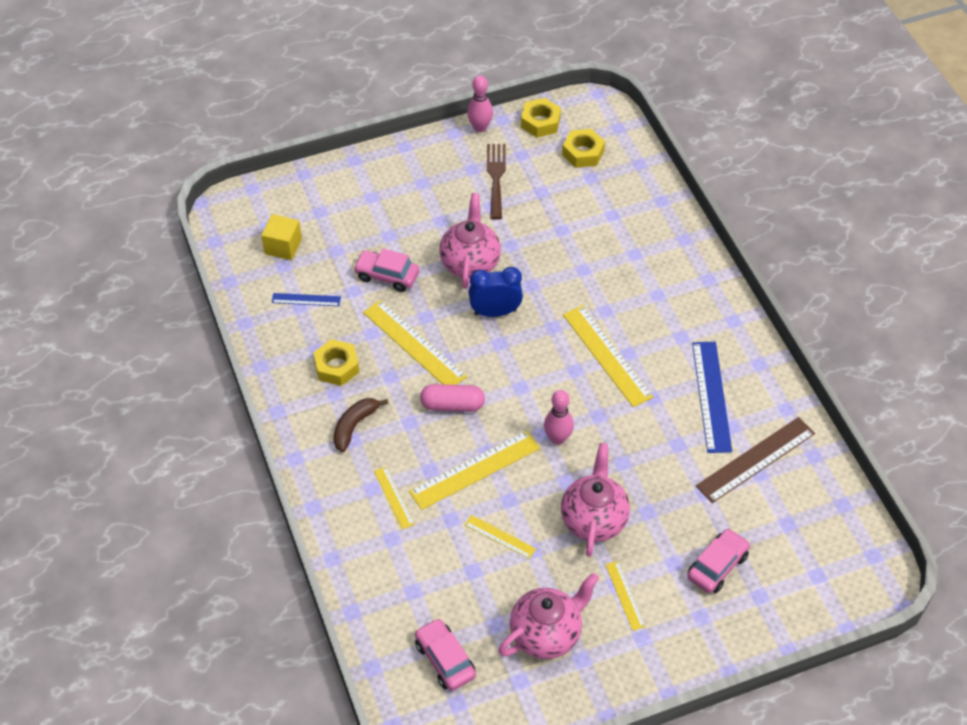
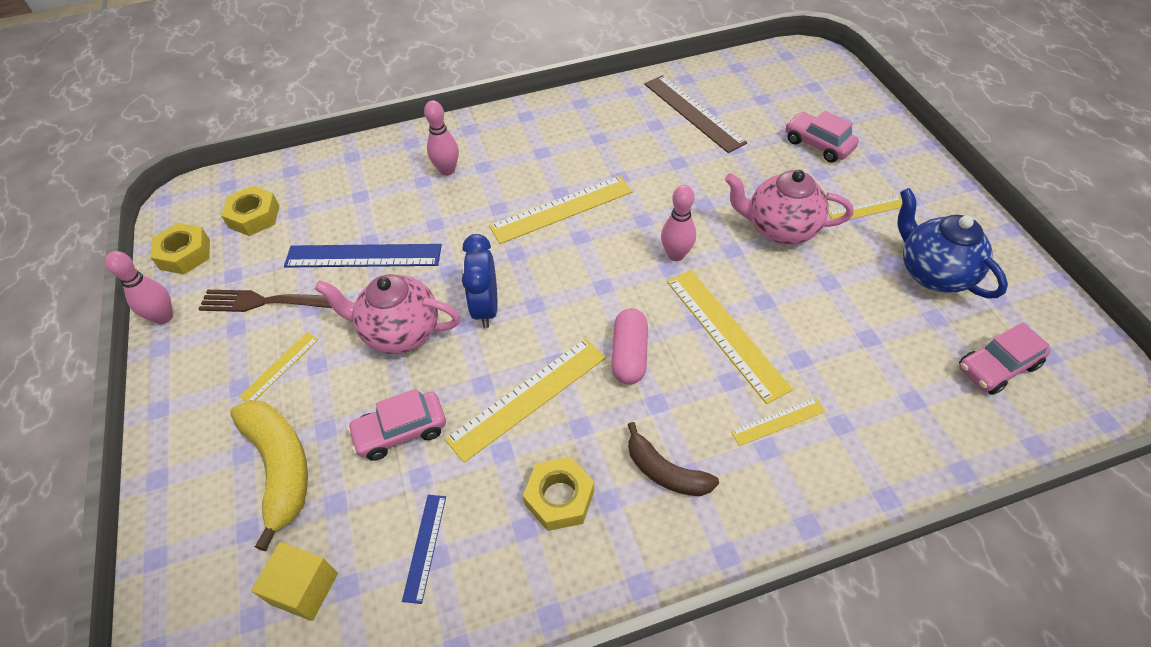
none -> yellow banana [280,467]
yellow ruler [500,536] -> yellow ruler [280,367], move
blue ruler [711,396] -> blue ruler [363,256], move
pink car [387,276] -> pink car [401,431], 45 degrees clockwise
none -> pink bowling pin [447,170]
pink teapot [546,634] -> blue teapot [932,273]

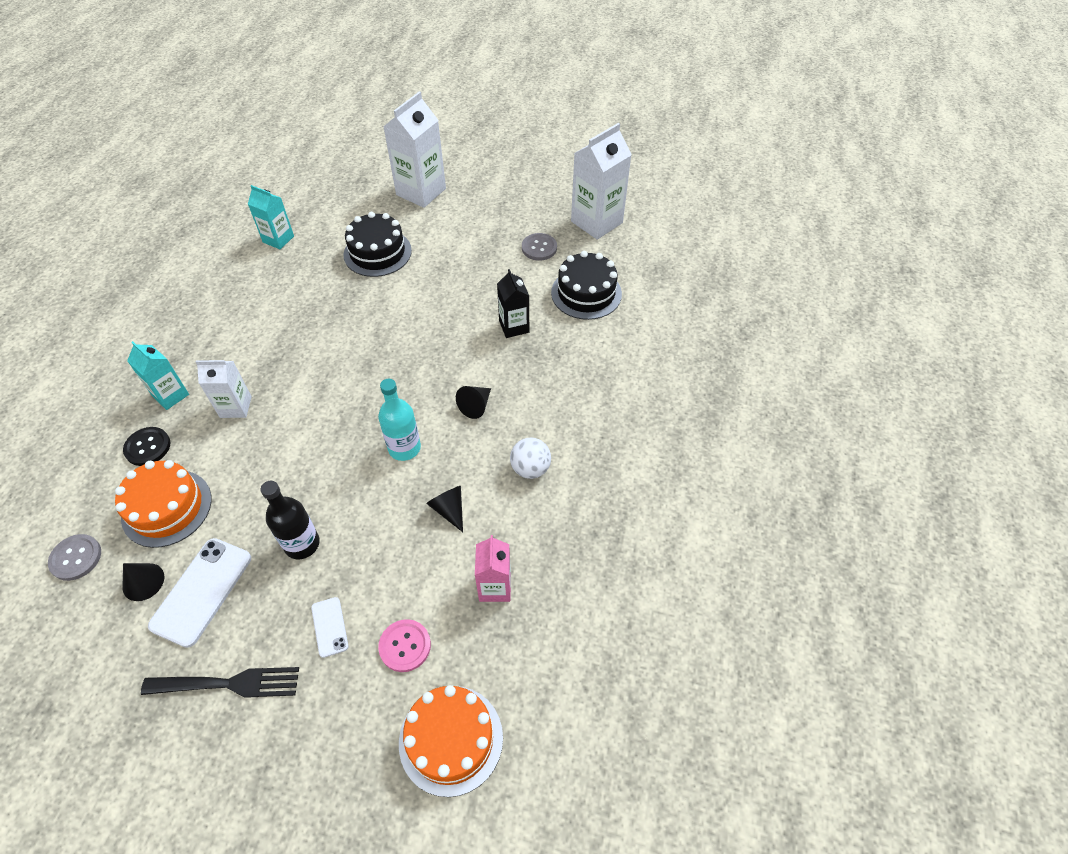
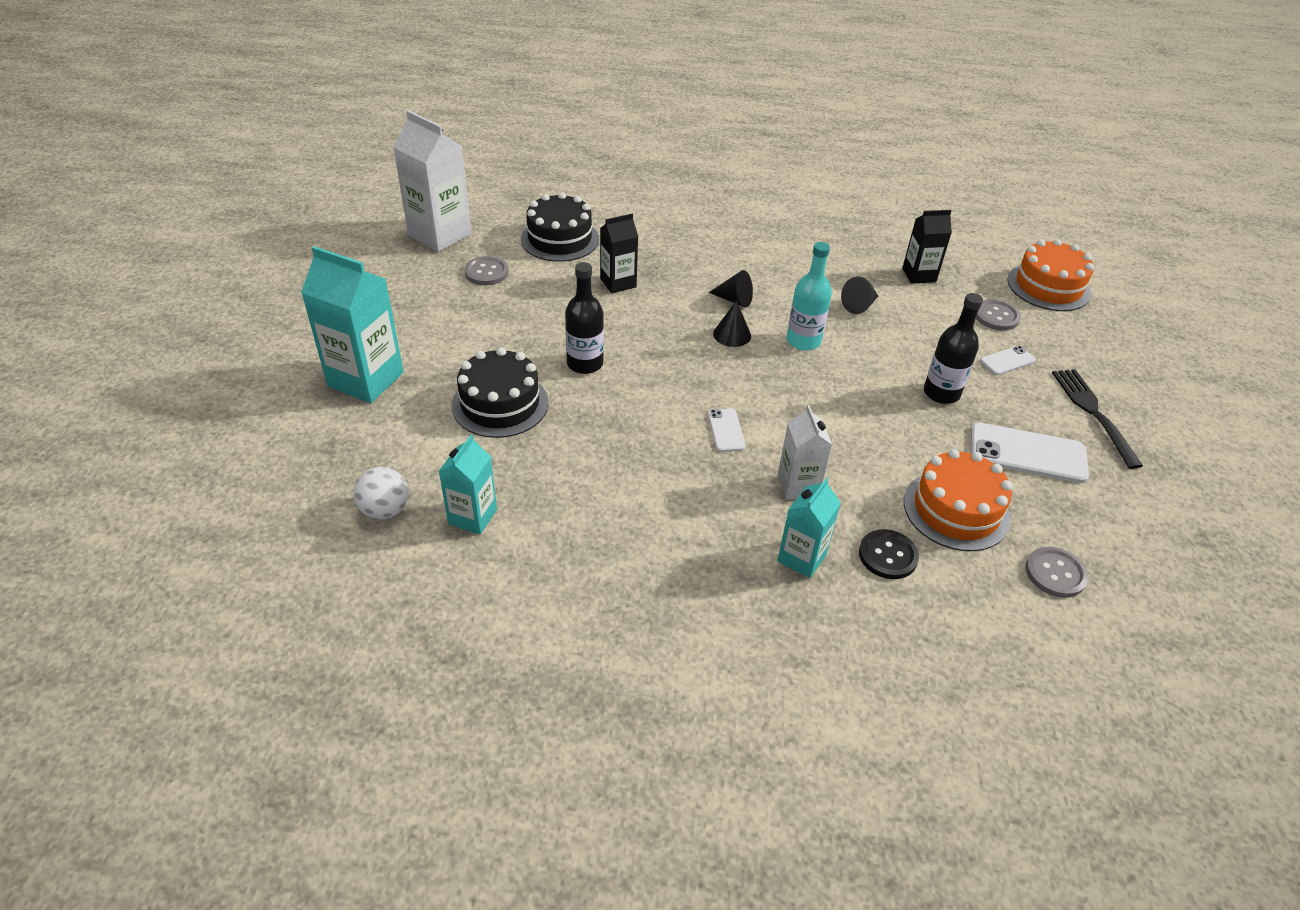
white carton [421,192] -> turquoise carton [366,379]
white ball [530,468] -> white ball [385,510], move
none -> black bottle [585,364]
none -> white phone [726,430]
black cone [143,582] -> black cone [732,334], move
pink carton [495,587] -> black carton [919,275]
pink button [405,646] -> grey button [996,316]

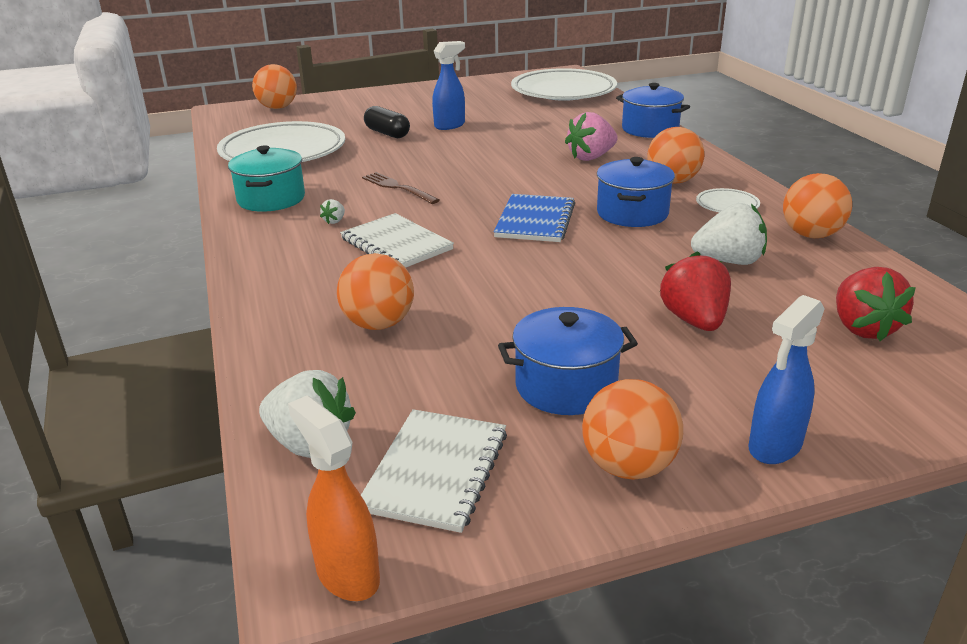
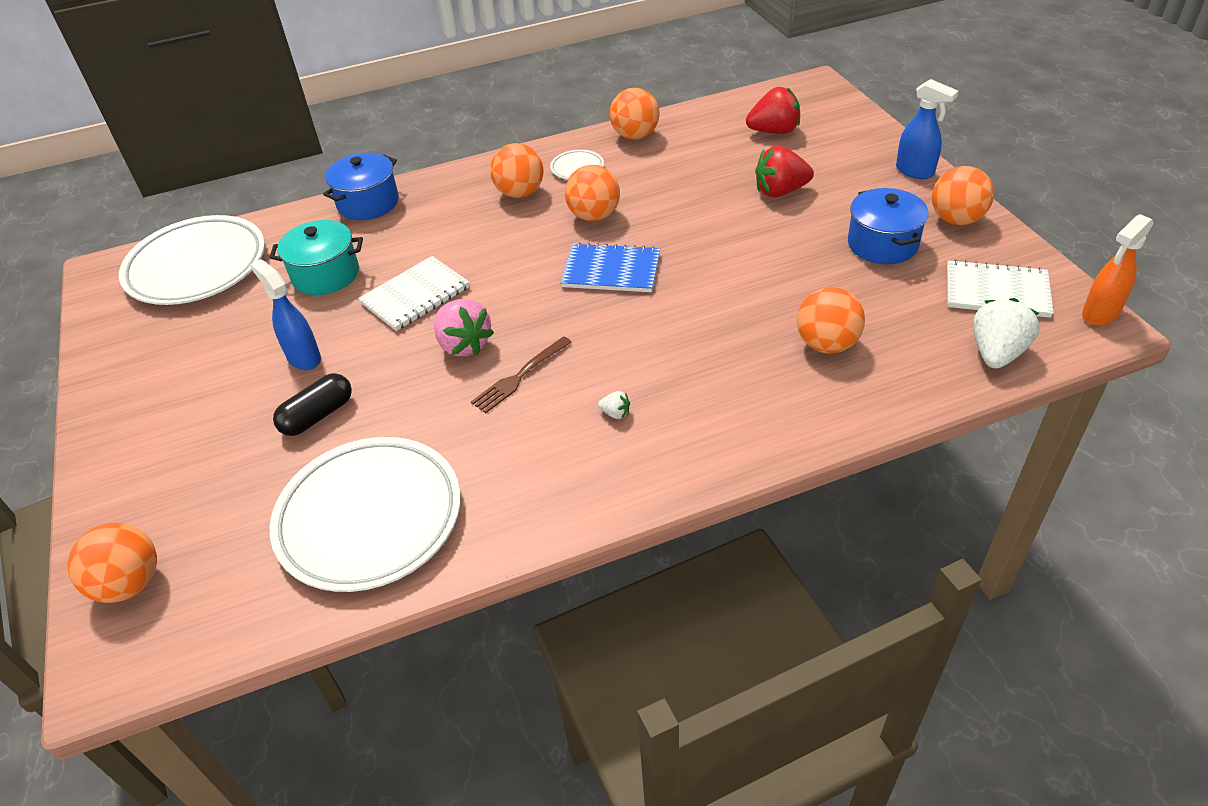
turquoise pot [271,199] -> turquoise pot [326,274], move
white notebook [396,244] -> white notebook [415,295], move
pink strawberry [591,157] -> pink strawberry [464,345], move
blue pot [632,213] -> orange ball [594,216]
white strawberry [729,261] -> none

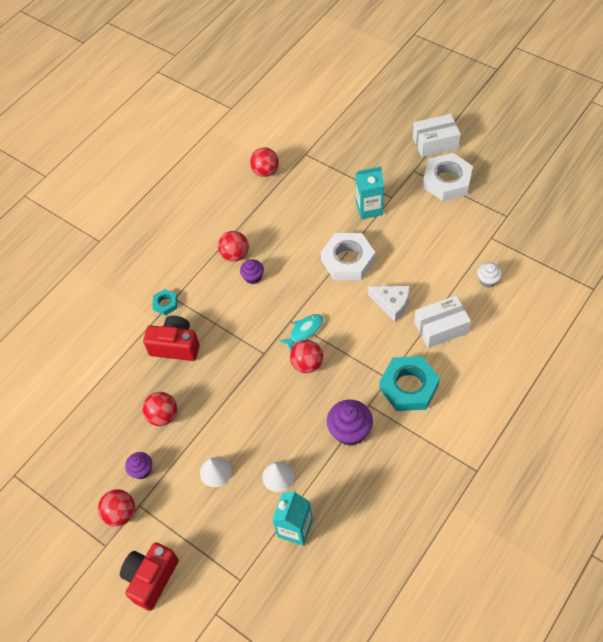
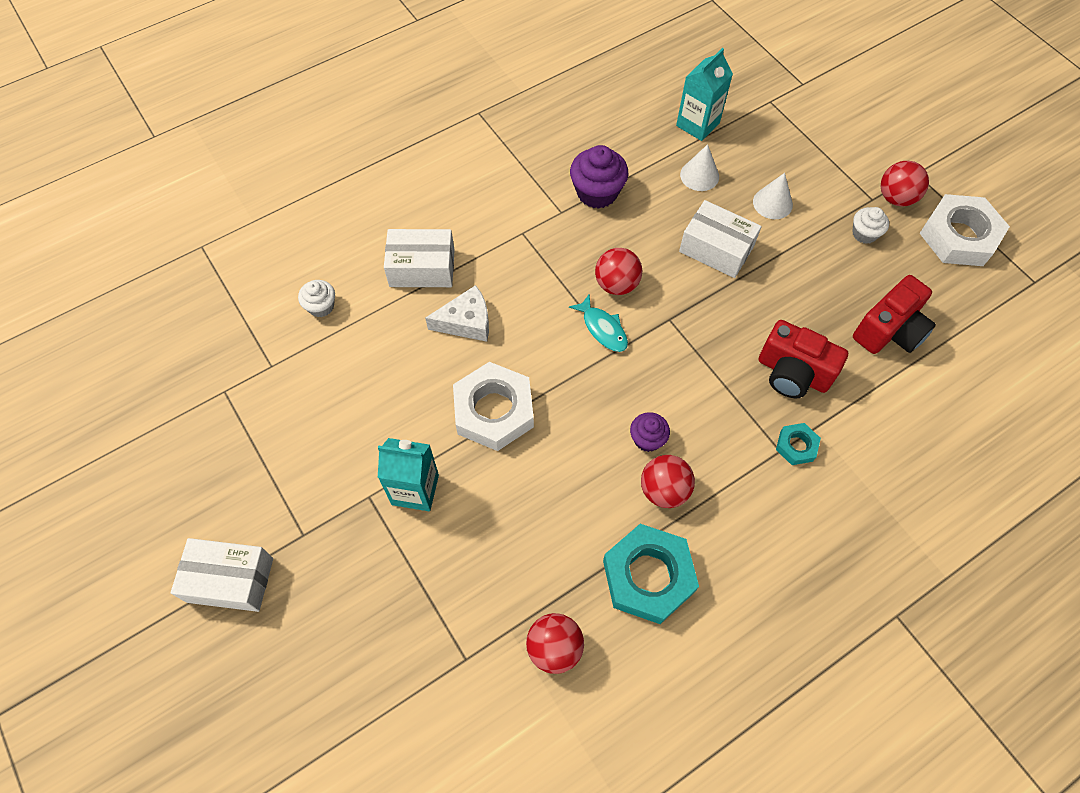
white cheese [392,304] -> white cheese [466,322], 120 degrees clockwise
turquoise fish [304,331] -> turquoise fish [603,328], 105 degrees counterclockwise
turquoise nut [409,387] -> turquoise nut [648,576], move
none -> white box [716,249]
purple cupcake [142,470] -> white cupcake [864,234]
red camera [151,578] -> red camera [889,331], move
white nut [447,181] -> white nut [959,236], move
red ball [163,416] -> none

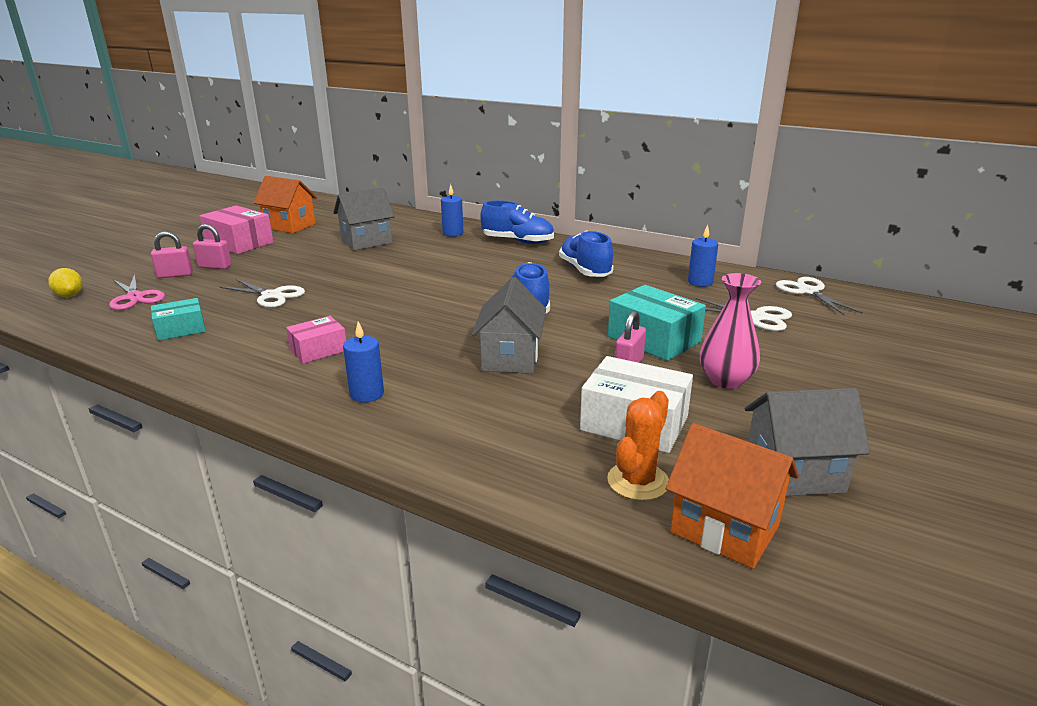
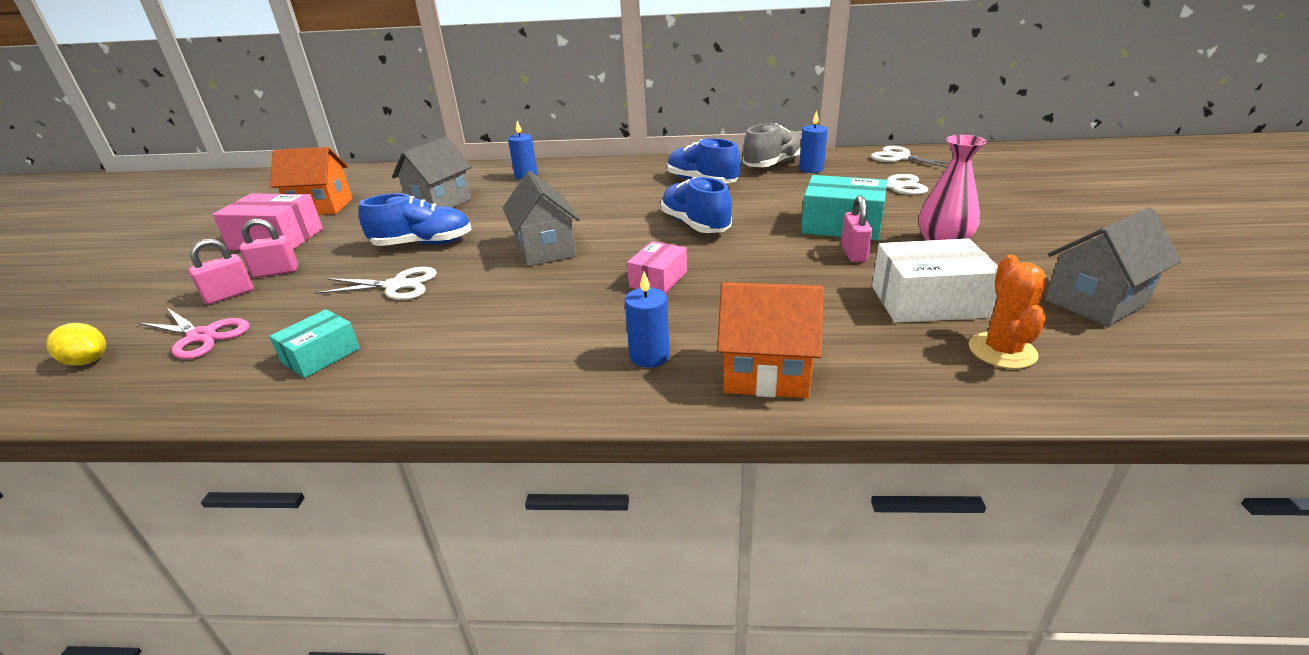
blue shoe [518,241] -> blue shoe [423,244], move
grey house [510,358] -> grey house [546,250], move
pink box [318,350] -> pink box [658,279], move
orange house [724,529] -> orange house [766,374], move
none -> grey shoe [774,164]

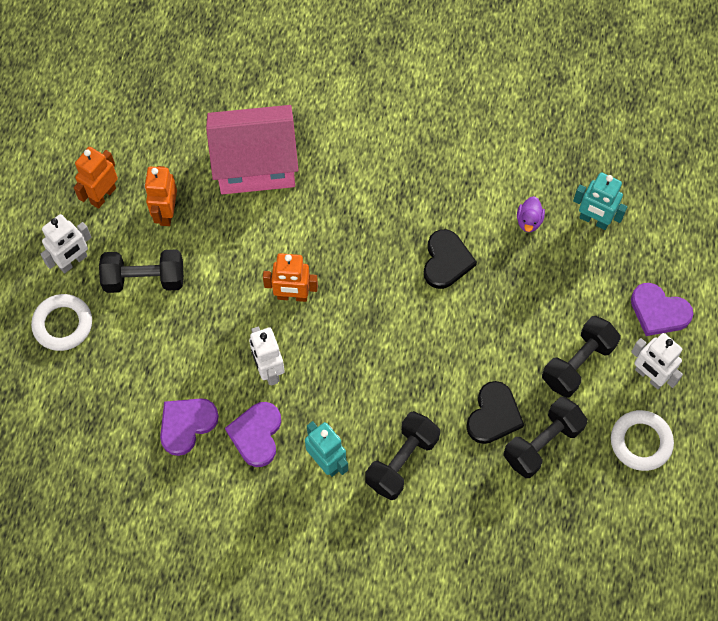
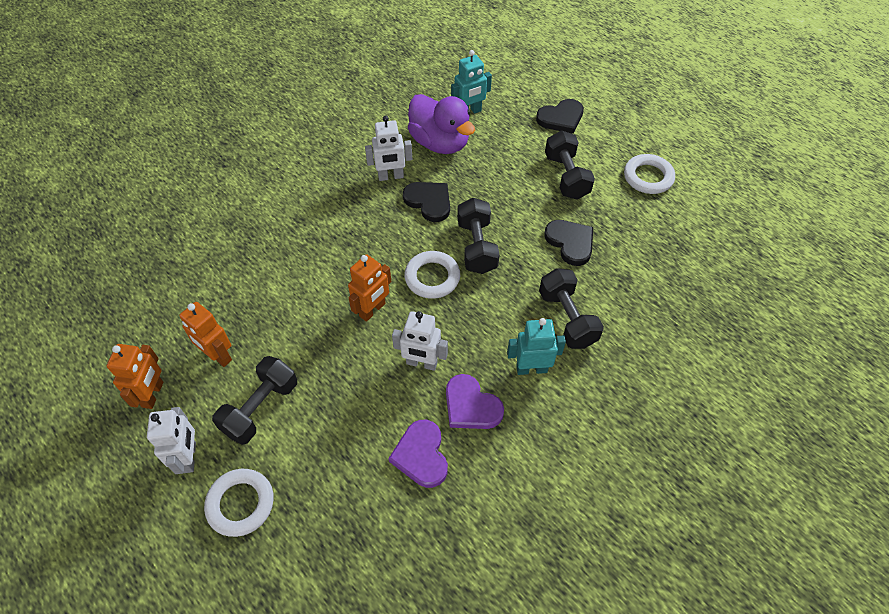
orange robot [103,195] -> orange robot [153,394], 150 degrees counterclockwise
white robot [649,376] -> white robot [391,176], move
none -> white ring [432,277]
purple duck [529,221] -> purple duck [440,143], x2.35
black dumbbell [542,443] -> black dumbbell [477,247], move
purple heart [658,311] -> black heart [561,118]
pink house [255,165] -> none

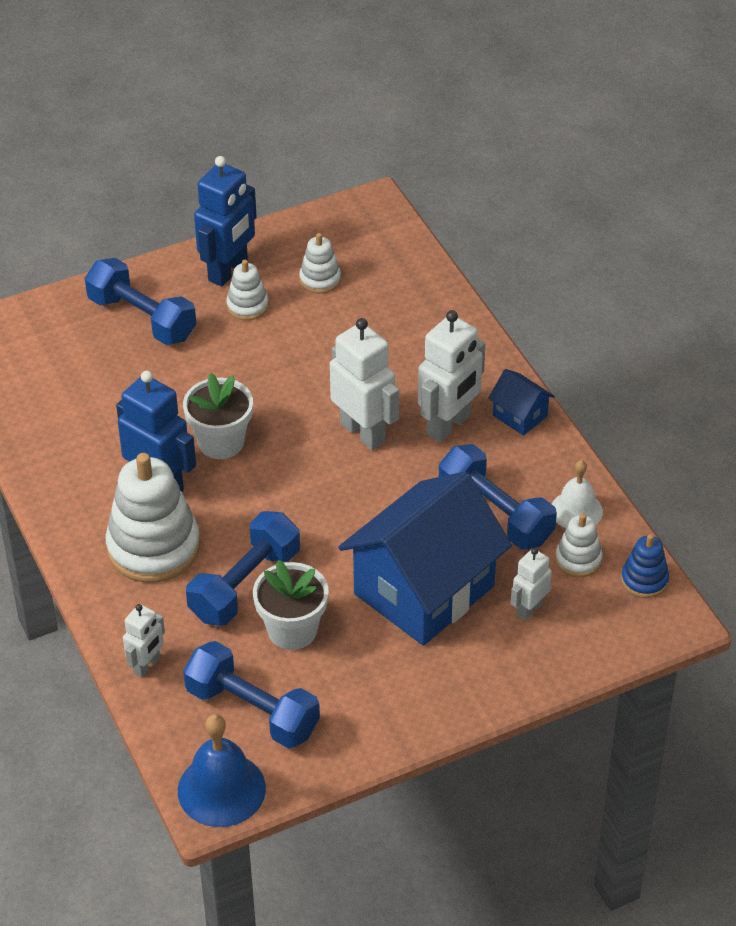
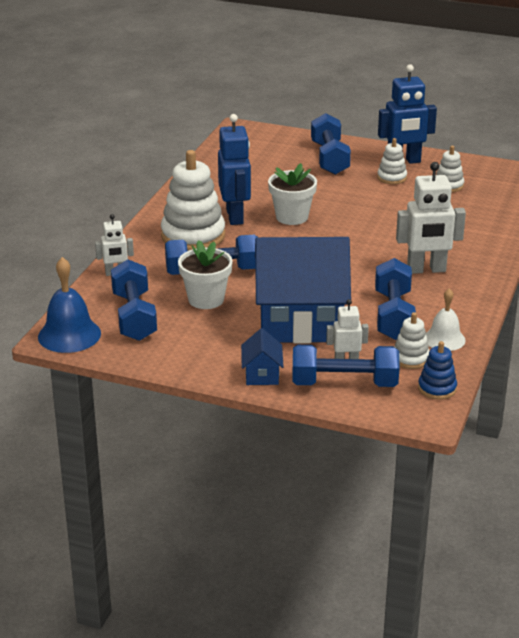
blue house [520,415] -> blue house [262,374], move
none -> blue dumbbell [344,383]
white robot [363,432] -> none

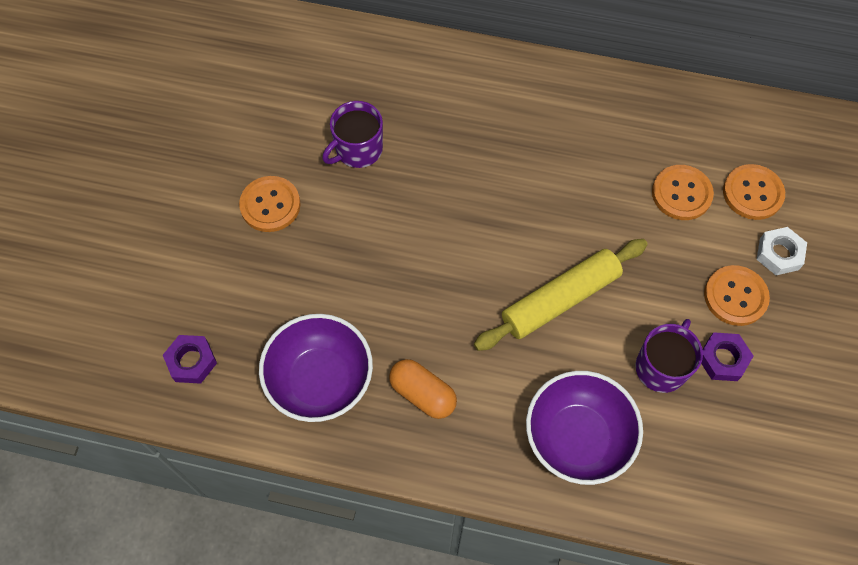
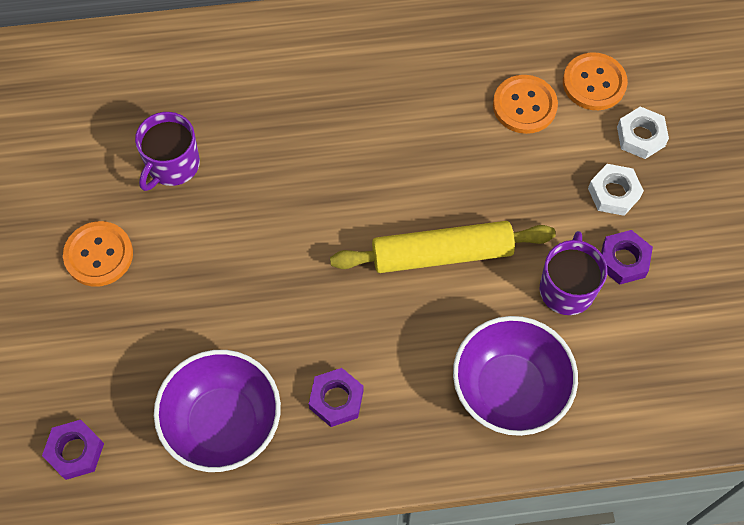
orange capsule [422,394] -> purple nut [336,399]
yellow rolling pin [560,299] -> yellow rolling pin [442,254], 45 degrees clockwise
orange button [735,296] -> white nut [613,193]

